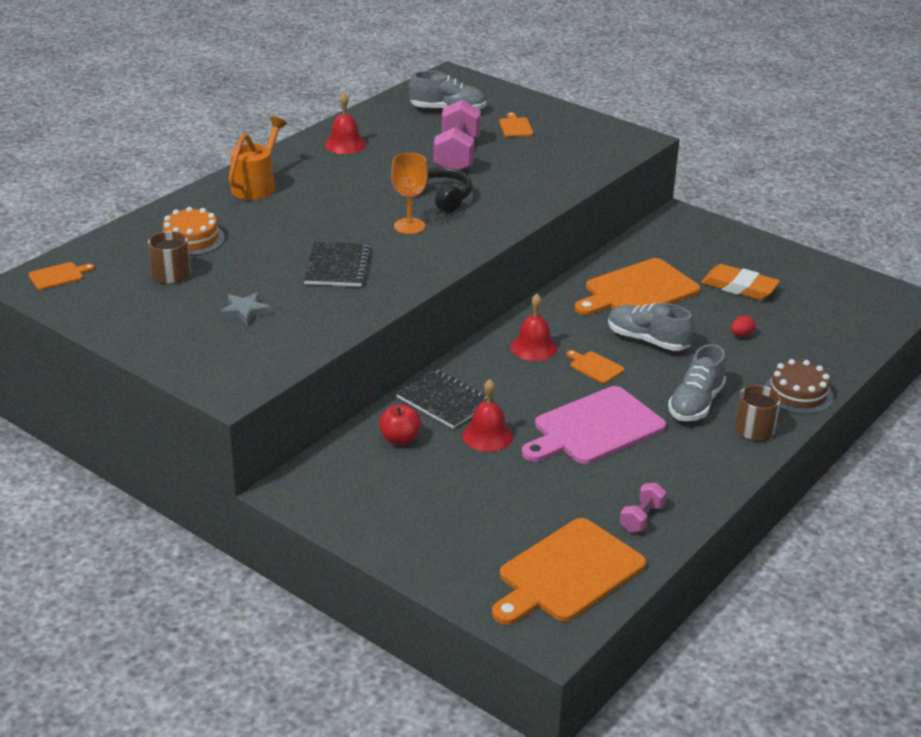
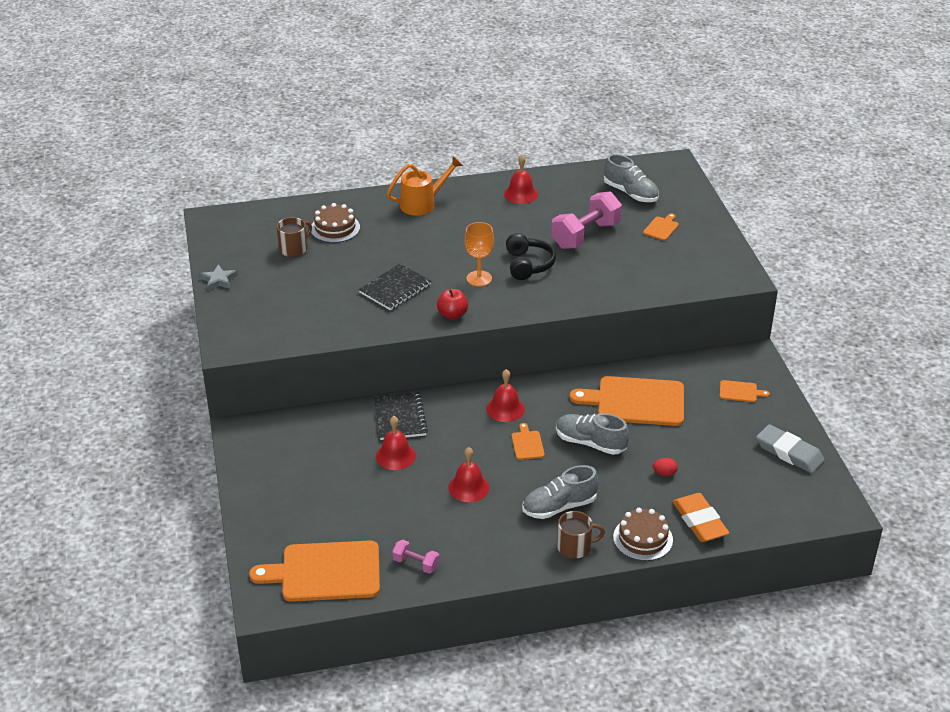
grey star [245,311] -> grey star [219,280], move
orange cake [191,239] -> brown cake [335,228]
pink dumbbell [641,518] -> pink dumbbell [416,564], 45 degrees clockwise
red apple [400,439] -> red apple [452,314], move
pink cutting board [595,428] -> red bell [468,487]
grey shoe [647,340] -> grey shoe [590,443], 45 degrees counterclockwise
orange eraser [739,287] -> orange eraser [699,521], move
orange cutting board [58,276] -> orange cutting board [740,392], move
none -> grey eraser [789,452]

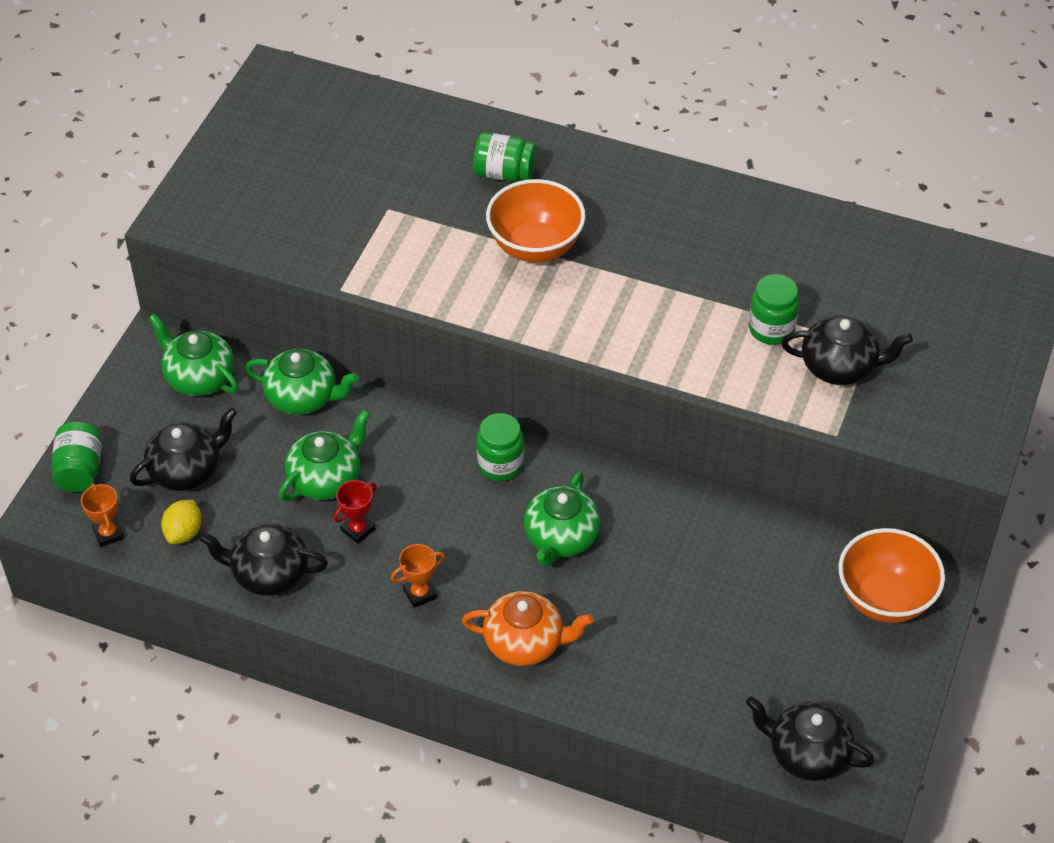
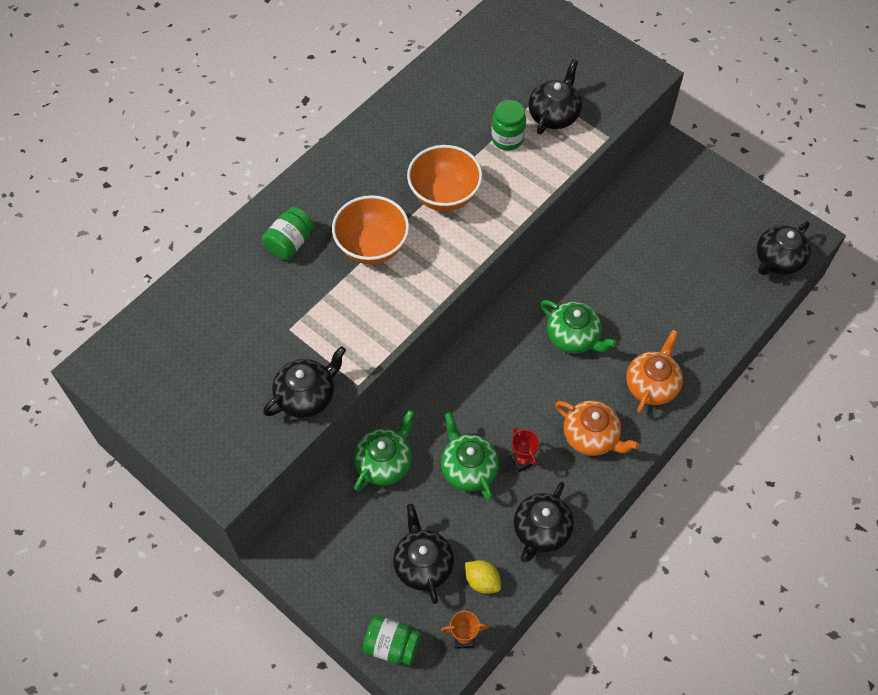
none -> black teapot [306,396]
orange bowl [885,598] -> orange bowl [444,195], move
orange trophy [420,594] -> orange teapot [591,436]
green teapot [199,377] -> none
green jar [500,465] -> none

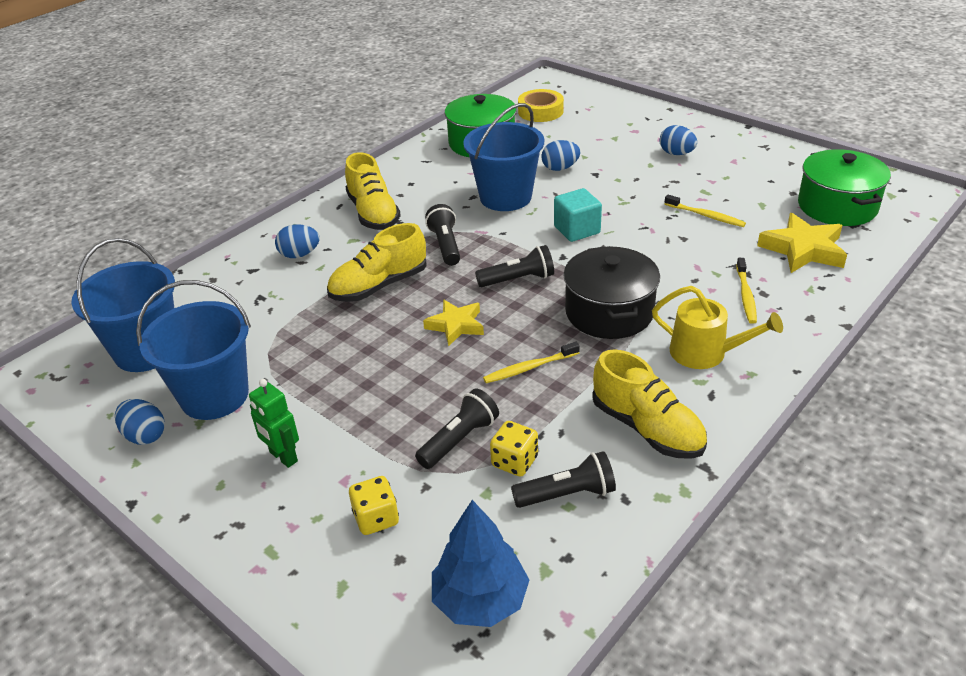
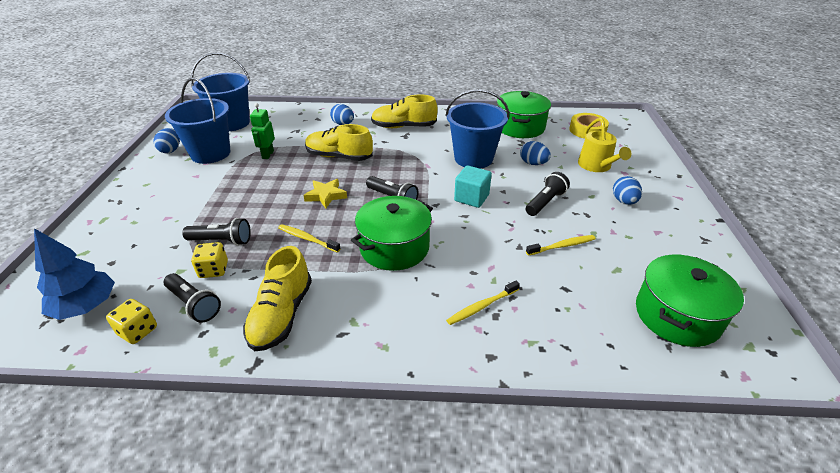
yellow dice [376,518] -> yellow dice [138,331], move
green robot [283,457] -> green robot [267,155], move
black pot [609,312] -> green pot [394,247]
yellow shoe [373,213] -> yellow shoe [403,127], 60 degrees clockwise
black flashlight [445,245] -> black flashlight [545,202], move
yellow toothbrush [705,215] -> yellow toothbrush [562,246], 105 degrees counterclockwise
yellow watering can [705,353] -> yellow watering can [596,166], move
yellow star [803,249] -> none

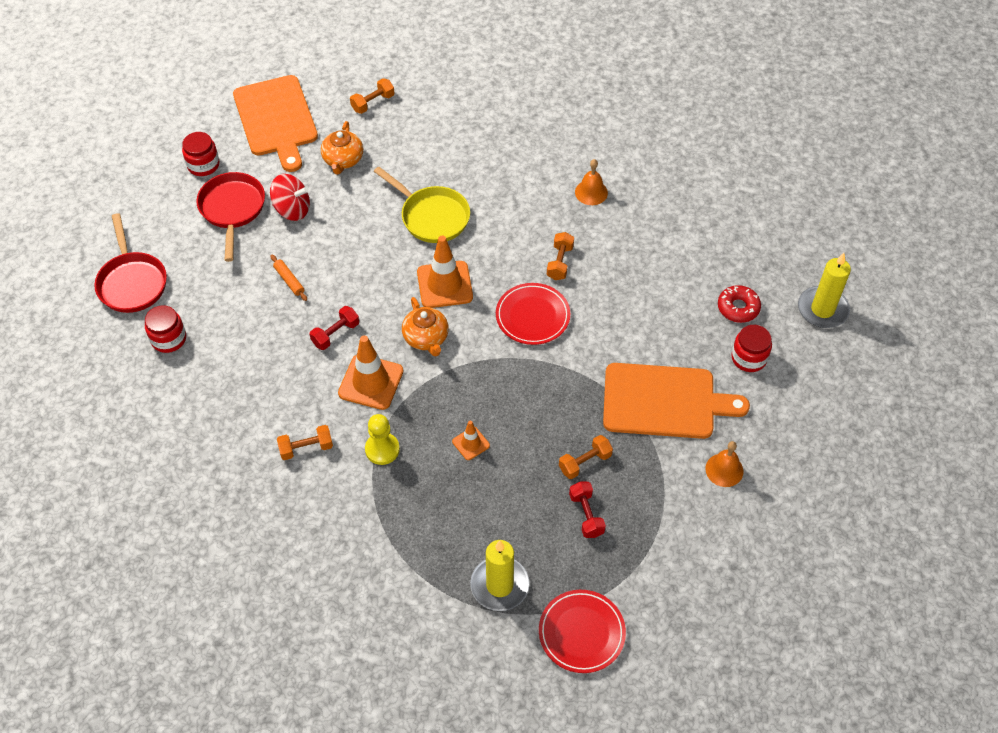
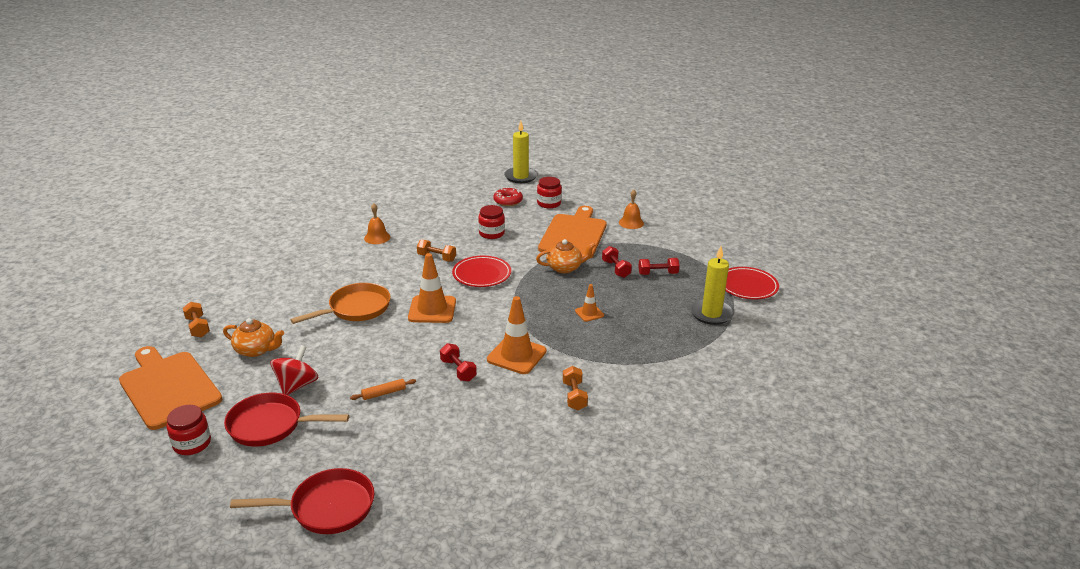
orange cutting board [276,119] -> orange cutting board [168,387], 120 degrees counterclockwise
yellow pan [432,216] -> orange pan [356,309]
red jar [169,339] -> red jar [491,233], move
orange teapot [426,338] -> orange teapot [565,268], move
orange dumbbell [585,462] -> red dumbbell [616,269]
yellow pawn [382,449] -> none

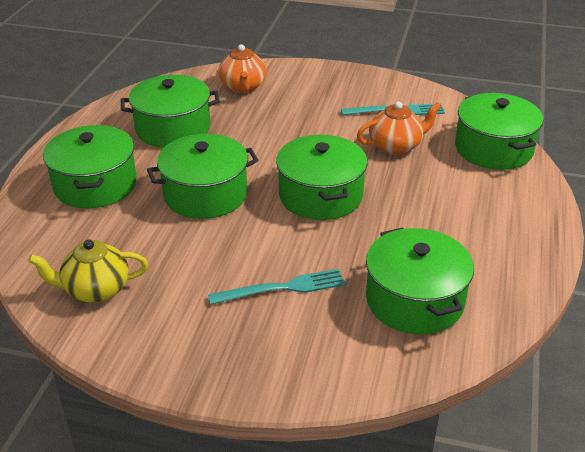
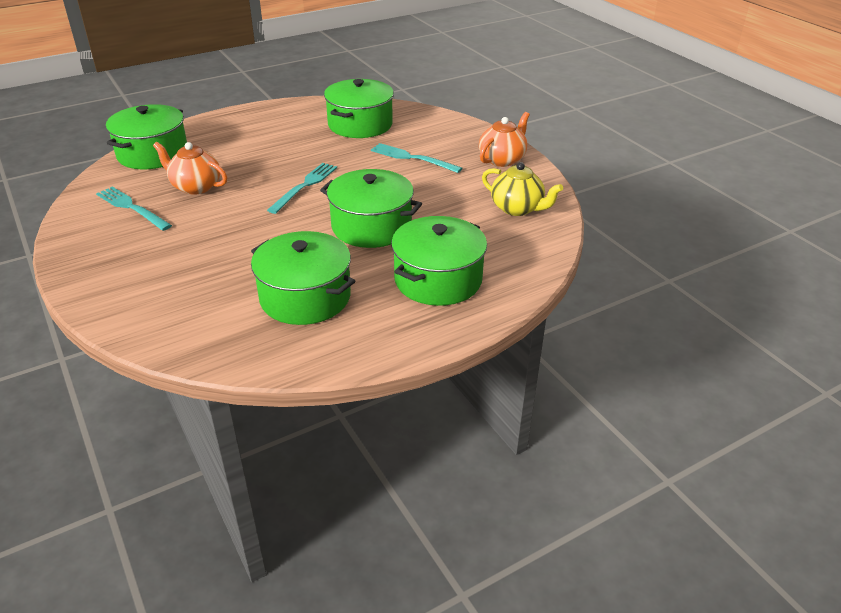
green pot [320,195] -> turquoise fork [305,186]
orange teapot [243,87] -> orange teapot [502,159], move

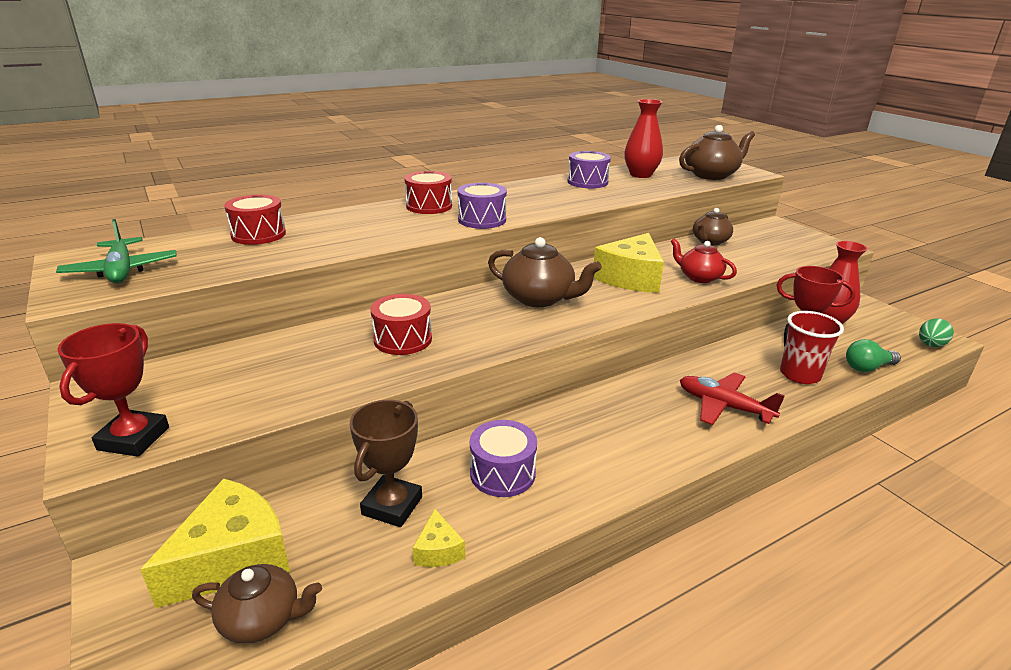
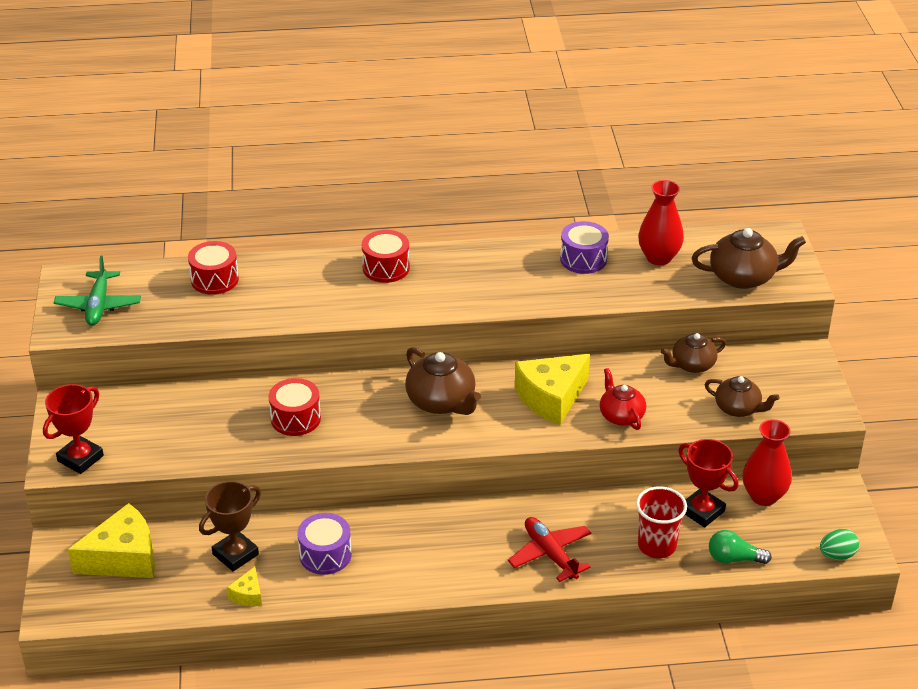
brown teapot [262,619] -> brown teapot [738,408], move
purple drum [482,220] -> none

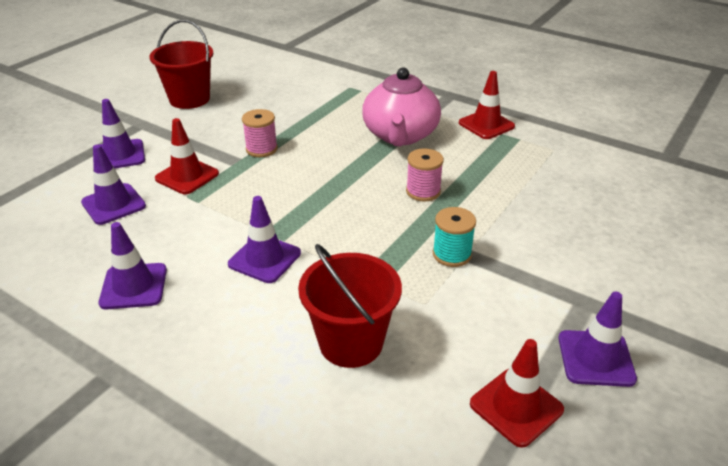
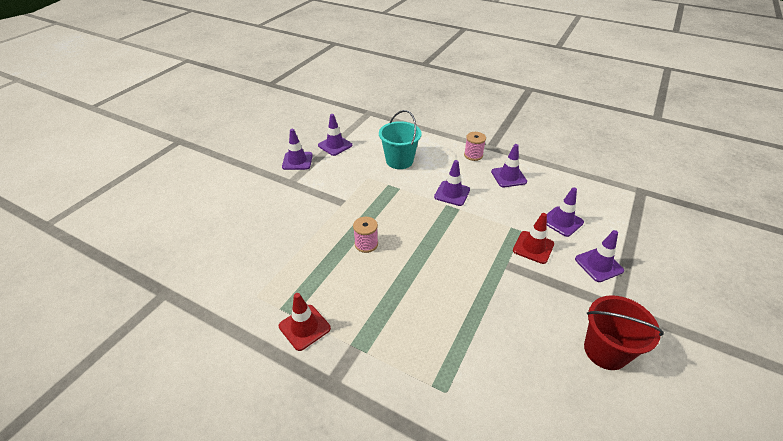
red traffic cone [516,407] -> purple traffic cone [335,145]
red bucket [351,342] -> turquoise bucket [399,161]
pink spool [261,149] -> pink spool [473,155], move
pink teapot [400,135] -> none
turquoise spool [451,254] -> none

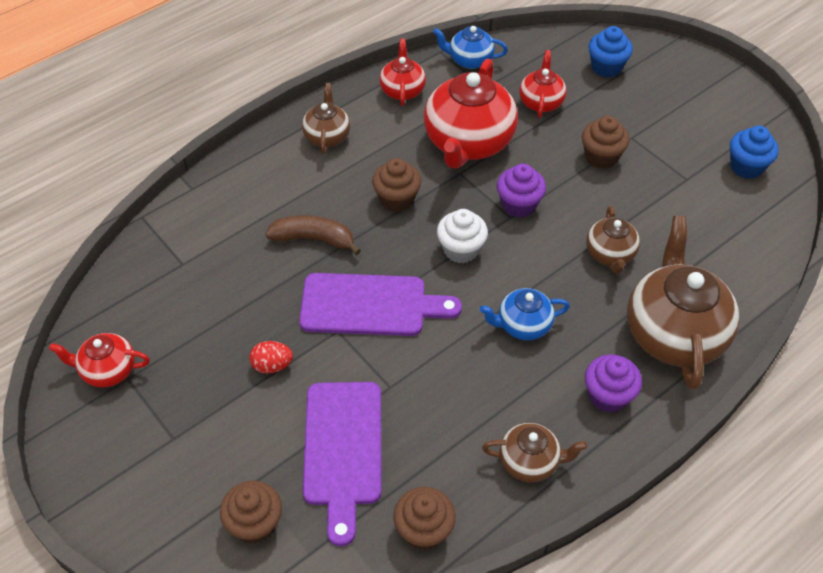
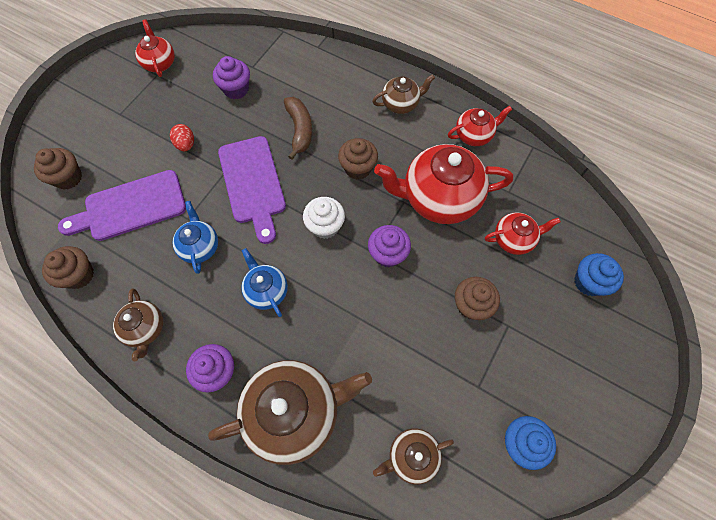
blue teapot [469,60] -> blue teapot [200,246], move
none -> purple cupcake [236,89]
brown teapot [610,254] -> brown teapot [411,456], move

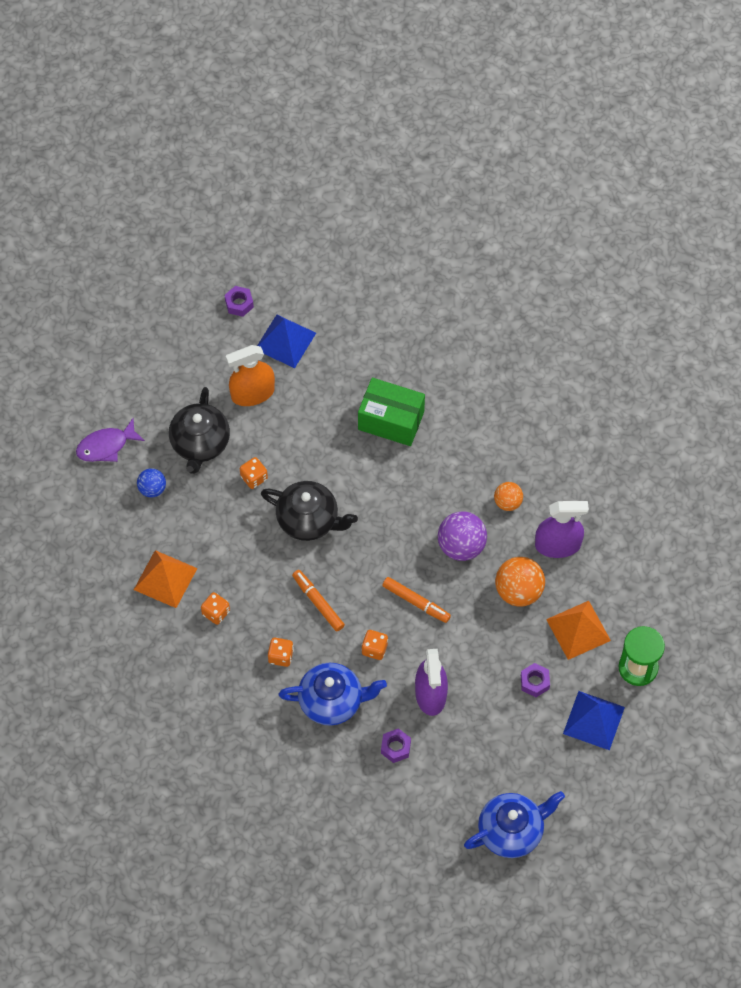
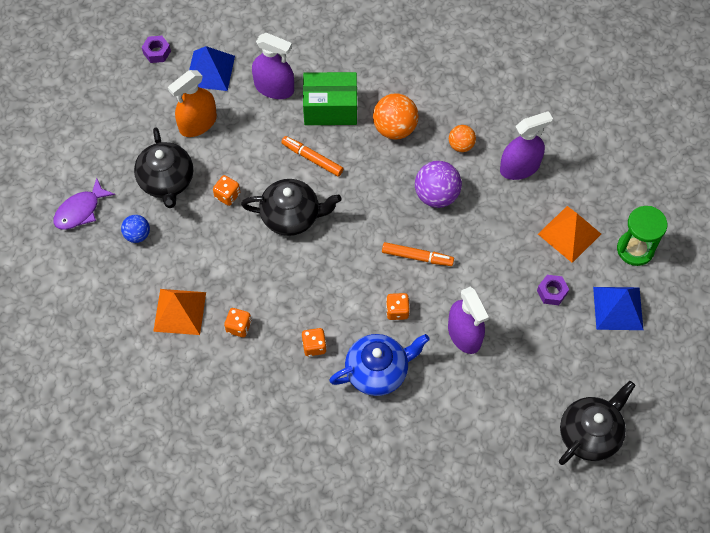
none -> purple spray bottle [274,88]
orange marker [318,602] -> orange marker [312,158], move
orange ball [518,591] -> orange ball [395,128], move
blue teapot [511,831] -> black teapot [590,433]
purple nut [395,747] -> none

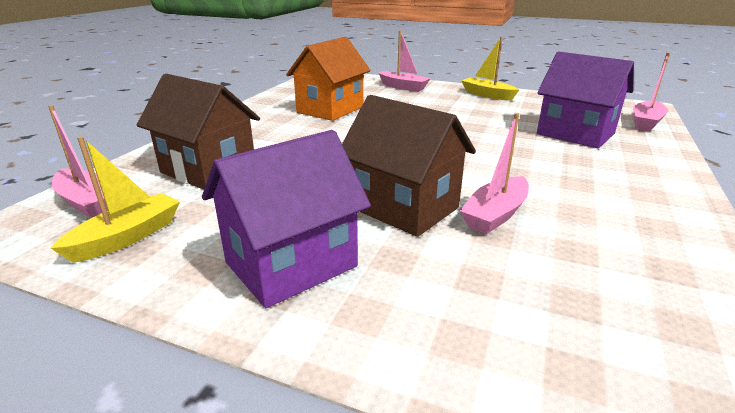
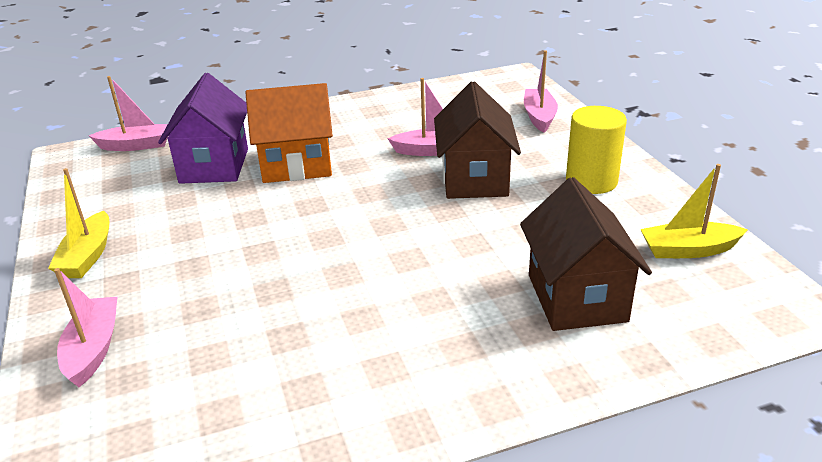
orange house [330,110] -> orange house [297,165], move
pink boat [87,202] -> pink boat [539,117], move
purple house [291,264] -> yellow cylinder [591,181]

